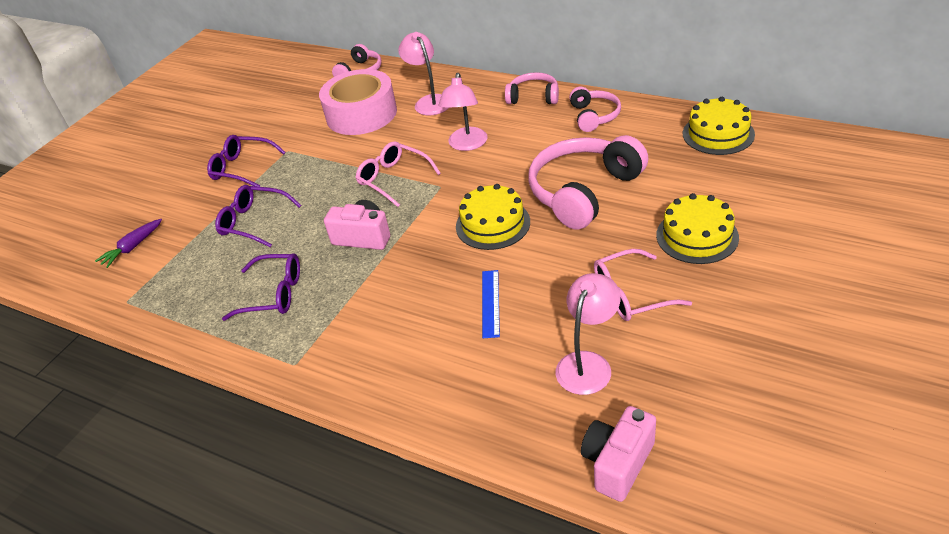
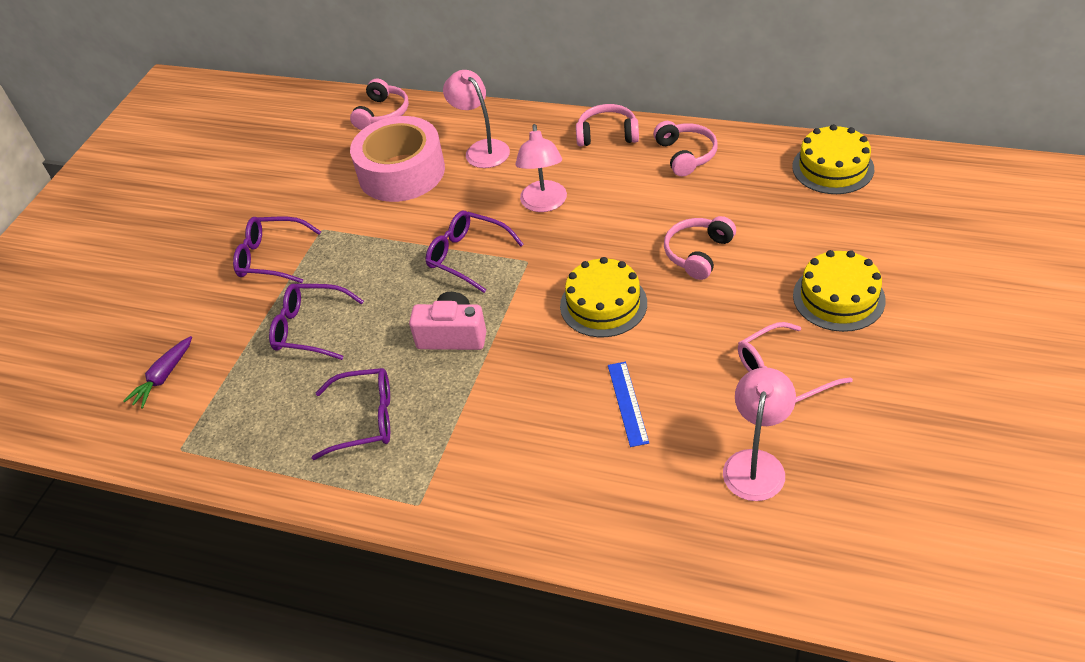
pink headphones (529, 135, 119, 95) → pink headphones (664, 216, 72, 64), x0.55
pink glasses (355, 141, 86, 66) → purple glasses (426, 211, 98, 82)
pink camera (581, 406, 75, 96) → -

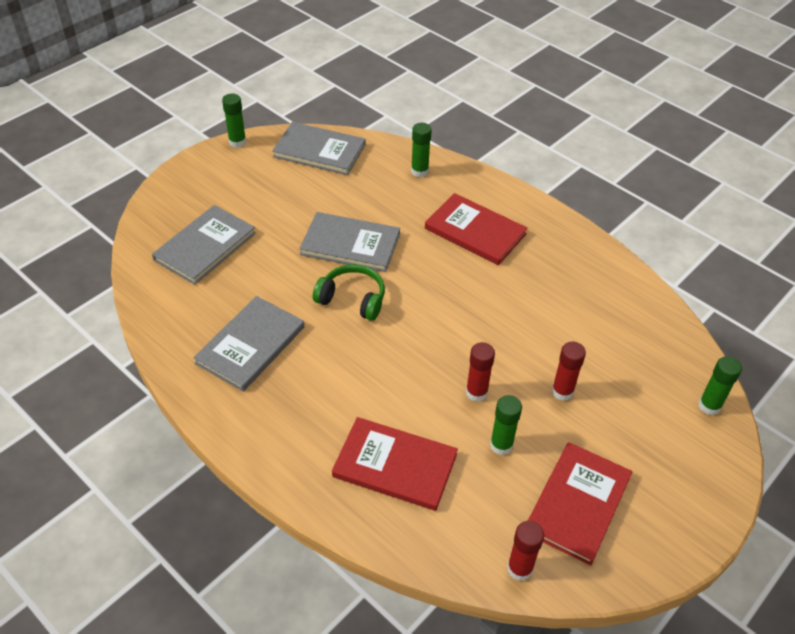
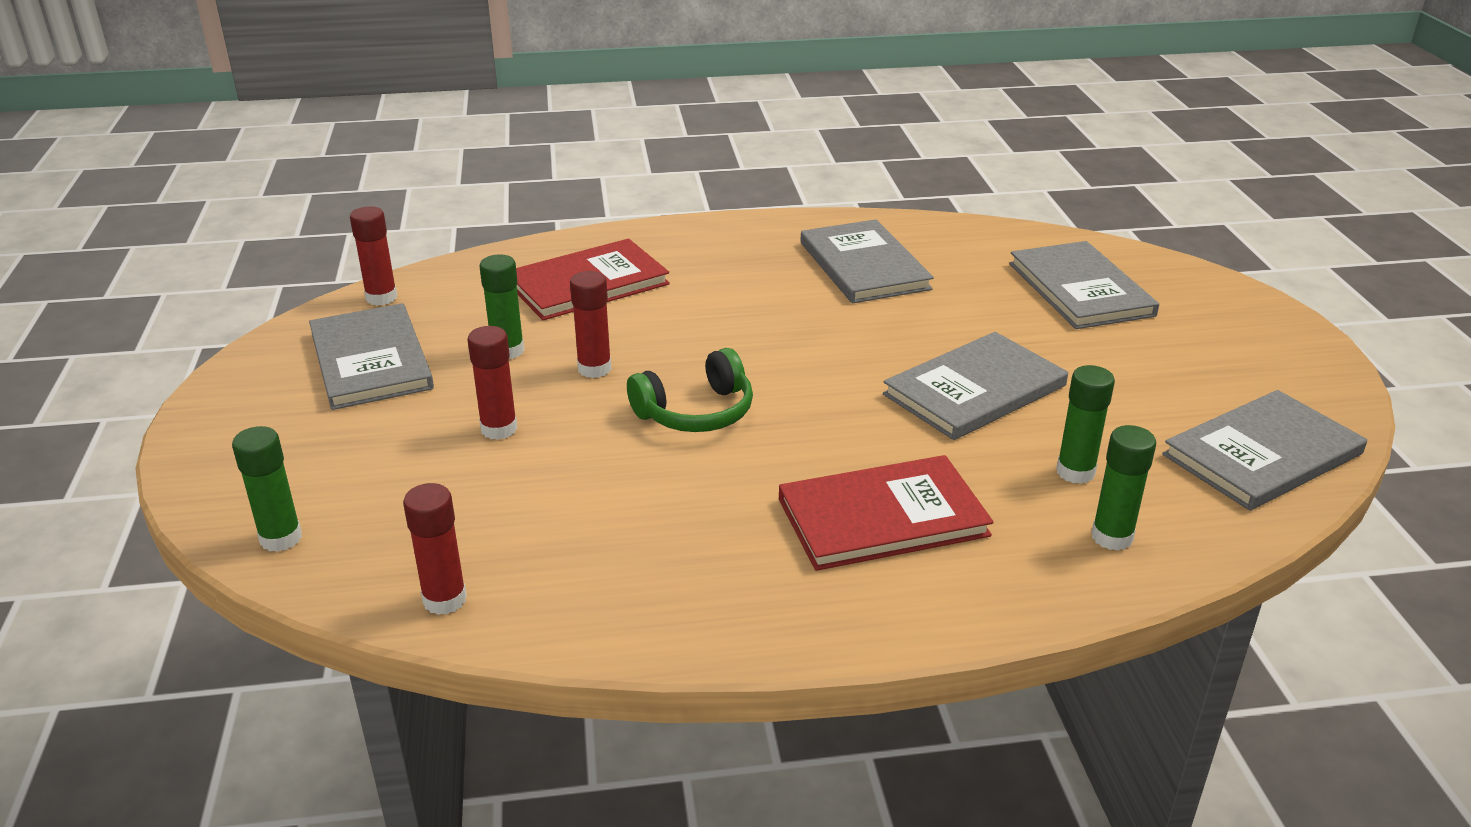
green glue stick (222, 94, 24, 54) → green glue stick (1056, 365, 59, 119), relocated
green headphones (313, 264, 72, 57) → green headphones (627, 348, 126, 84), relocated
red book (528, 442, 104, 124) → grey book (309, 303, 125, 107)
- → red glue stick (403, 483, 64, 132)

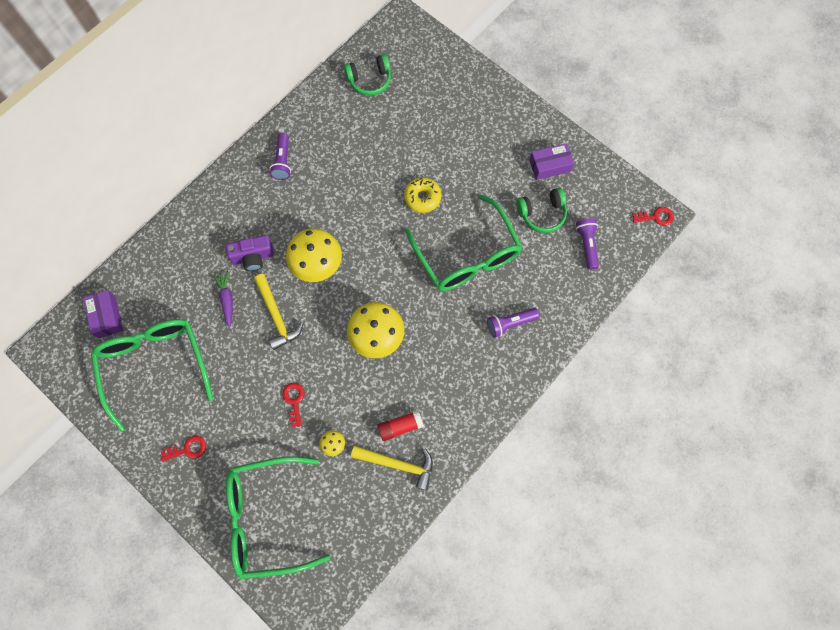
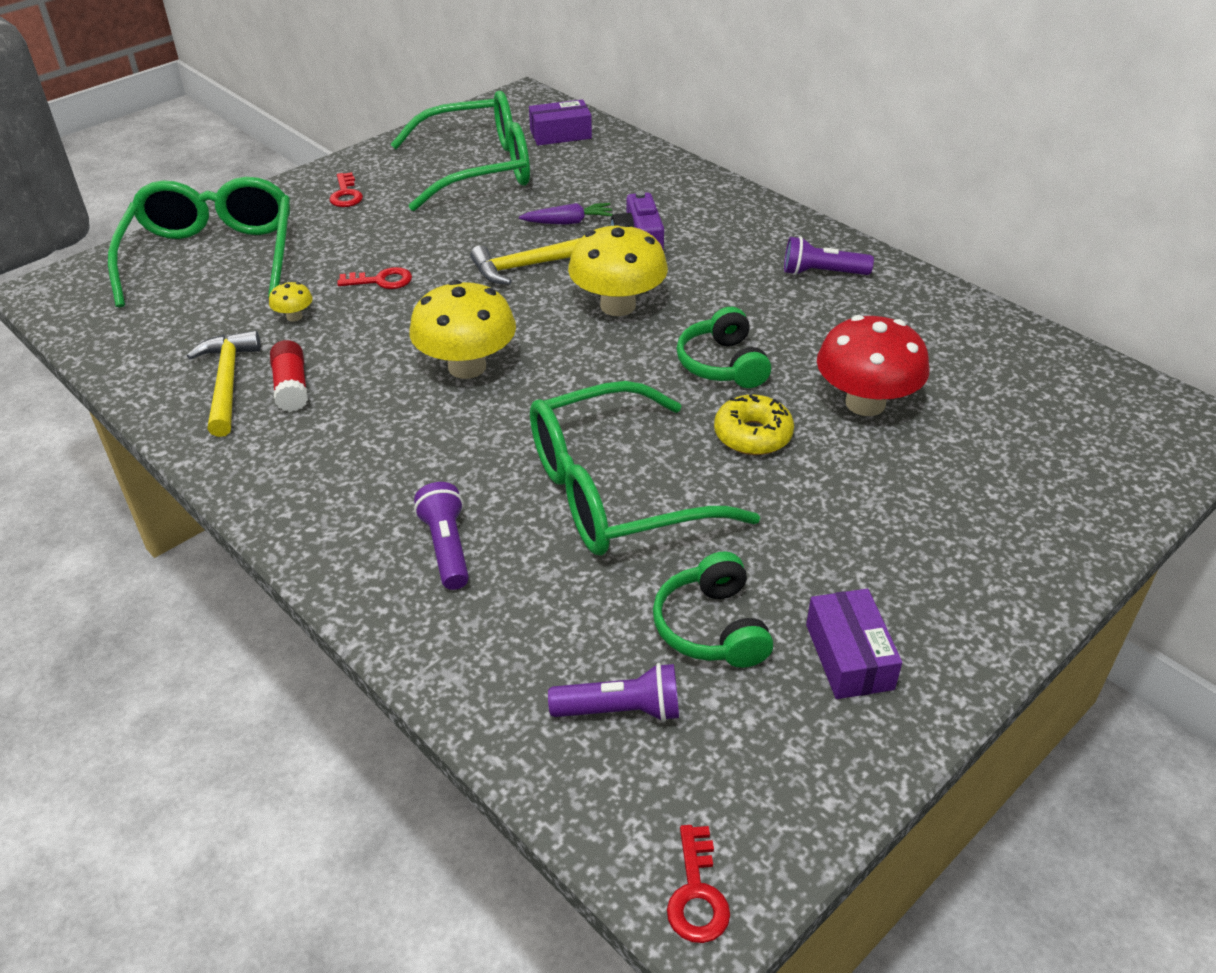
green headphones (344, 54, 47, 42) → green headphones (677, 307, 94, 81), relocated
yellow hammer (351, 445, 82, 46) → yellow hammer (187, 330, 74, 107), 150 degrees clockwise
- → red mushroom (817, 315, 112, 101)

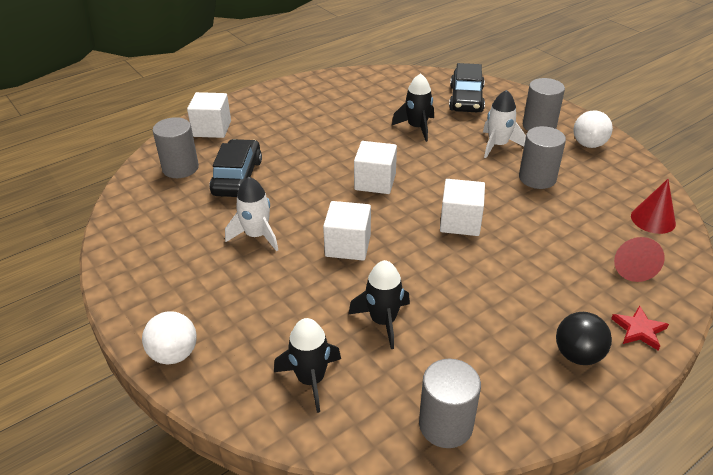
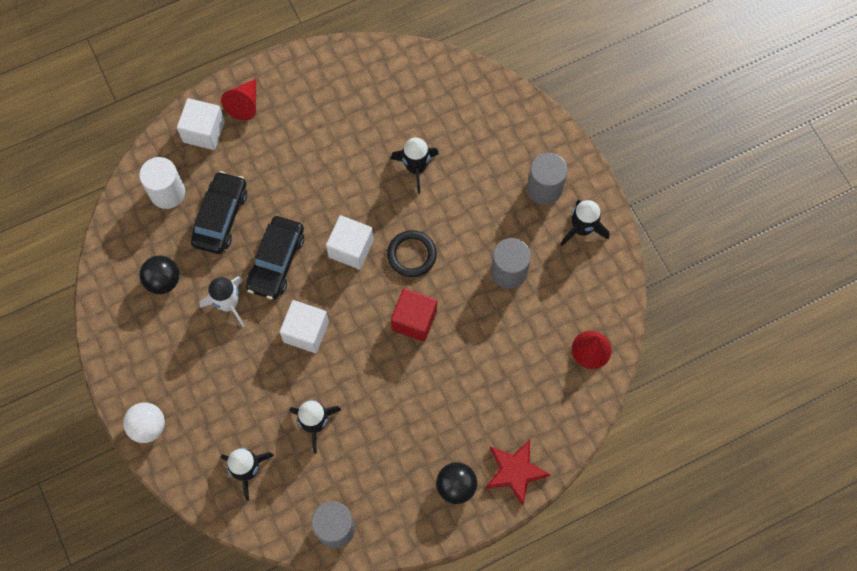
black car (449, 63, 36, 49) → black car (246, 216, 58, 84), relocated
white rocket (483, 90, 43, 68) → -
white ball (574, 110, 39, 38) → black rocket (560, 200, 49, 46)
grey cylinder (153, 117, 46, 61) → white cylinder (139, 157, 46, 52)
white cube (440, 179, 45, 57) → red cube (391, 288, 46, 54)
red cone (614, 237, 51, 45) → red cone (221, 79, 35, 42), relocated
red star (611, 306, 58, 44) → red star (485, 440, 66, 66), x1.53
- → black ring (387, 230, 50, 47)
- → black ball (140, 255, 39, 39)

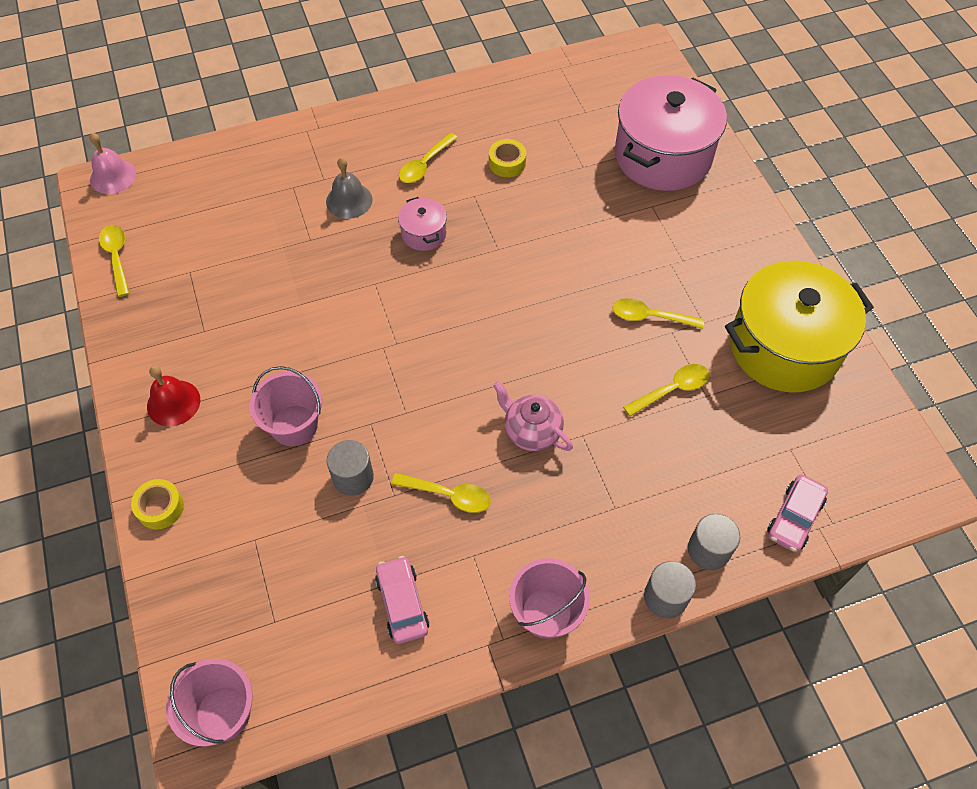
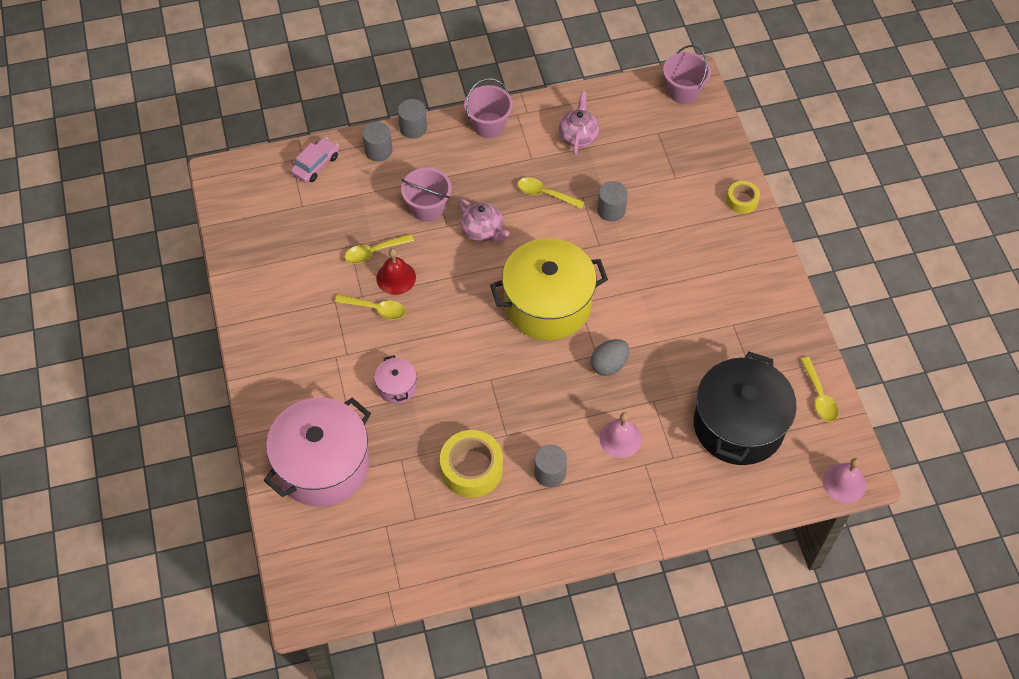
yellow spoon (399, 133, 59, 50) → grey cylinder (534, 445, 33, 42)
yellow tape (489, 139, 37, 38) → yellow tape (440, 430, 63, 68), x1.77
grey bell (326, 157, 47, 62) → pink bell (599, 412, 43, 46)
pink pot (398, 197, 49, 54) → pink pot (374, 355, 43, 49), relocated
yellow pot (725, 261, 149, 132) → yellow pot (490, 238, 118, 102), relocated
red bell (147, 366, 53, 60) → red bell (376, 249, 40, 46), relocated
pink bucket (249, 366, 73, 80) → pink bucket (401, 168, 51, 54), relocated
pink car (375, 556, 54, 88) → pink teapot (559, 91, 40, 64)
- → grey egg (591, 339, 38, 37)
- → black pot (694, 352, 103, 113)

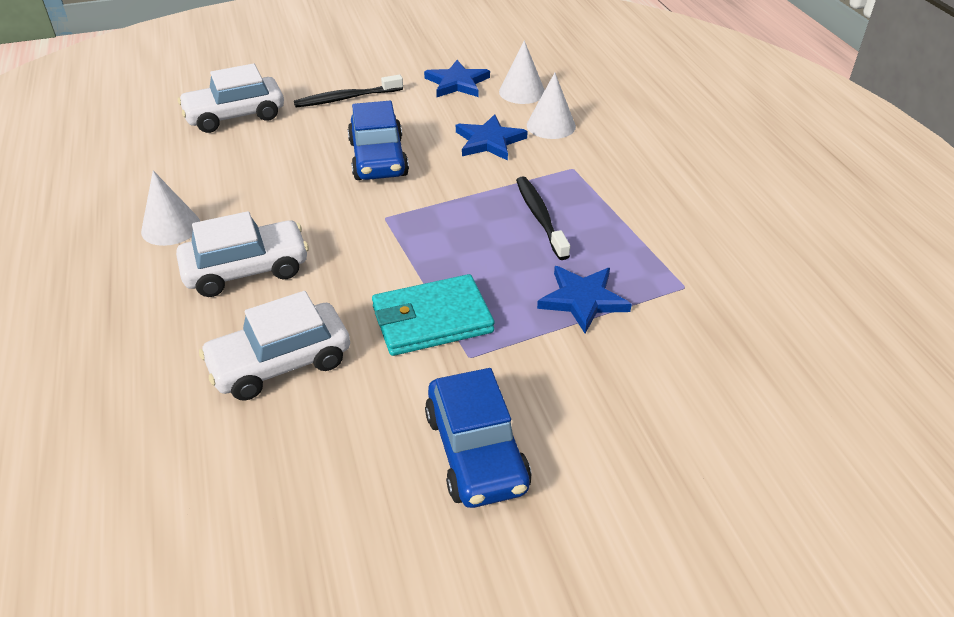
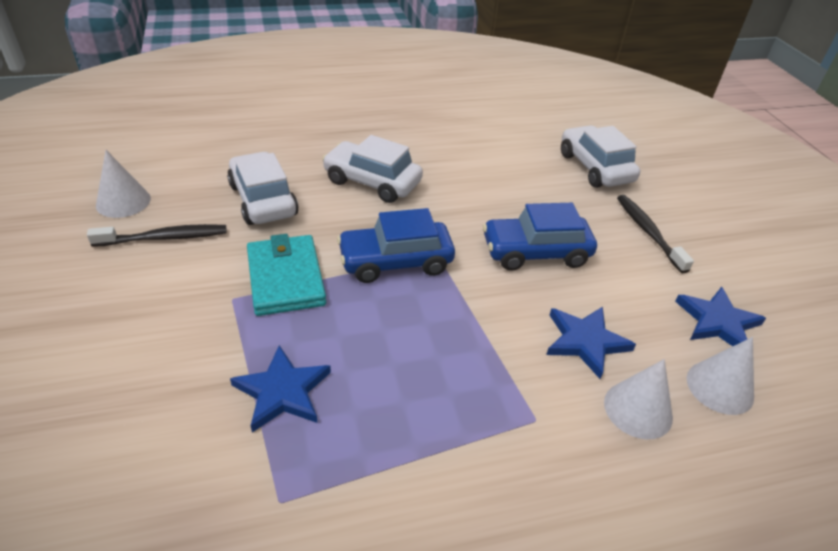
white cone (141, 171, 59, 75) → white cone (96, 150, 55, 68), relocated
black toothbrush (516, 177, 54, 83) → black toothbrush (87, 224, 140, 23), relocated
white car (176, 211, 133, 86) → white car (322, 135, 101, 68), 135 degrees clockwise
blue car (425, 368, 107, 140) → blue car (337, 208, 118, 75), relocated

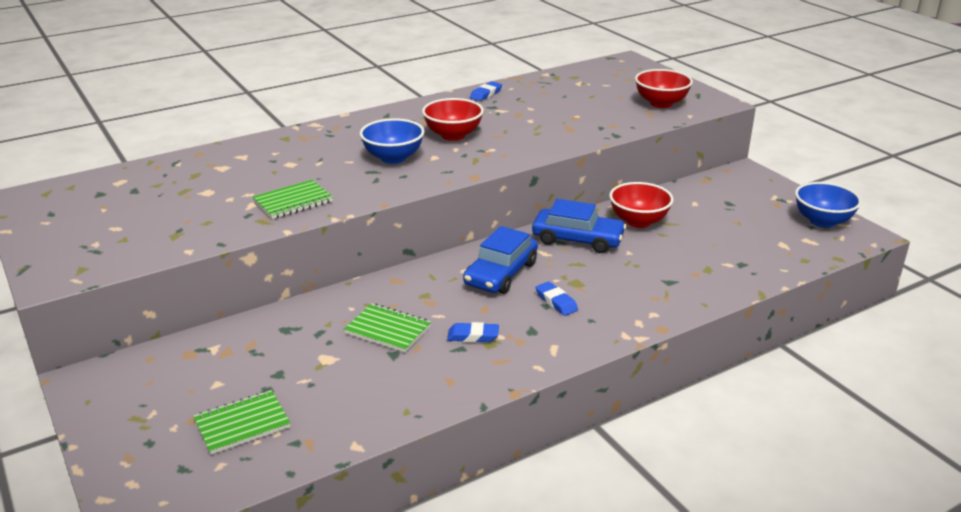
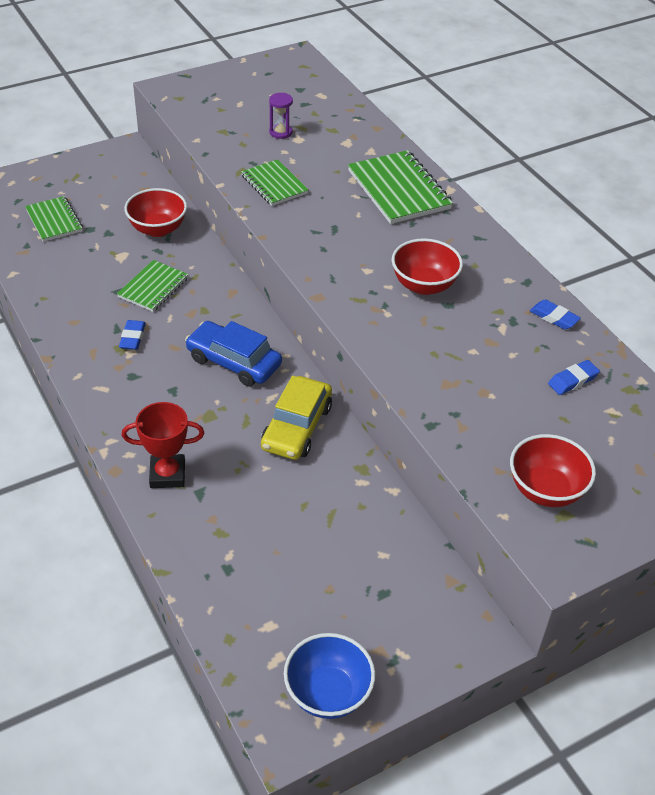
blue bowl (360, 118, 65, 46) → -
red bowl (609, 182, 65, 46) → red bowl (125, 188, 62, 49), relocated
blue car (532, 199, 94, 54) → yellow car (261, 376, 71, 84)
blue eraser (535, 282, 43, 34) → blue eraser (548, 360, 52, 35), relocated
- → purple hourglass (269, 93, 24, 46)
- → green notebook (348, 150, 105, 74)
- → red trophy (122, 402, 82, 86)

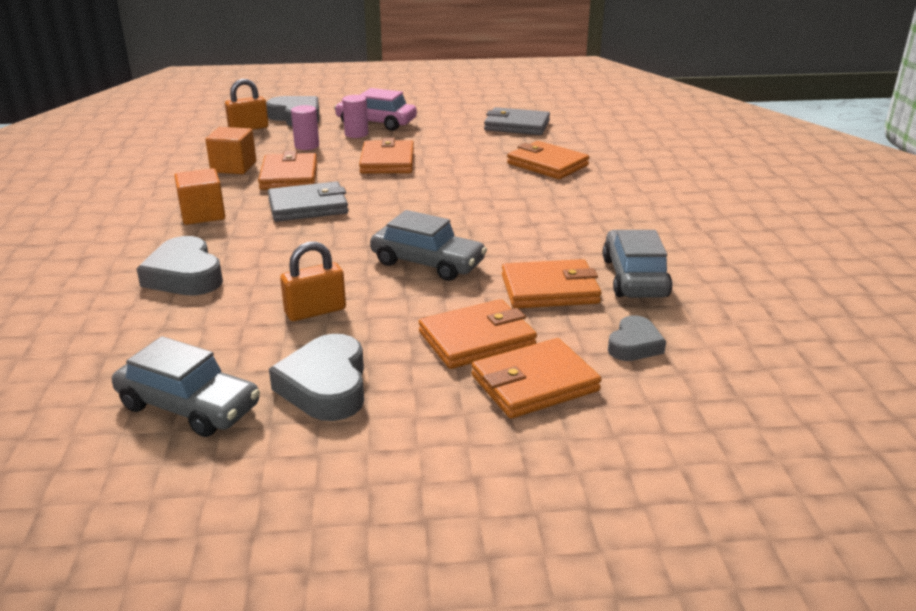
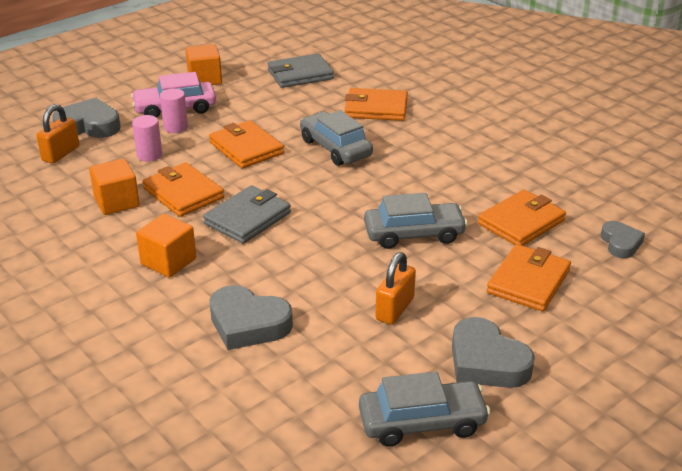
grey car (603, 230, 69, 68) → grey car (300, 110, 73, 56), relocated
orange wallet (472, 338, 129, 81) → -
- → orange cube (185, 44, 37, 41)

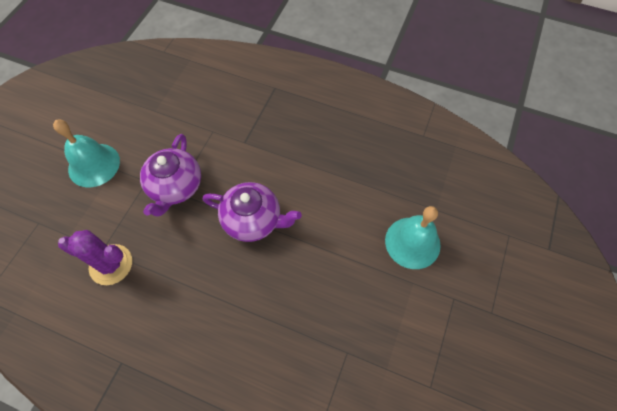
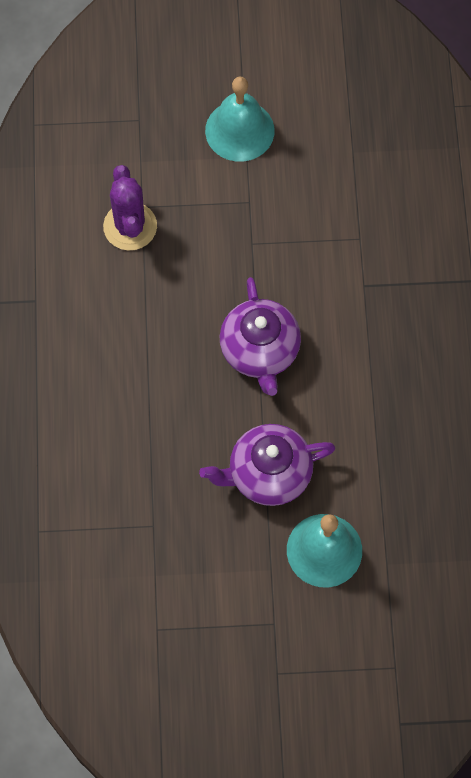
purple teapot (140, 134, 61, 82) → purple teapot (199, 424, 136, 82), relocated

